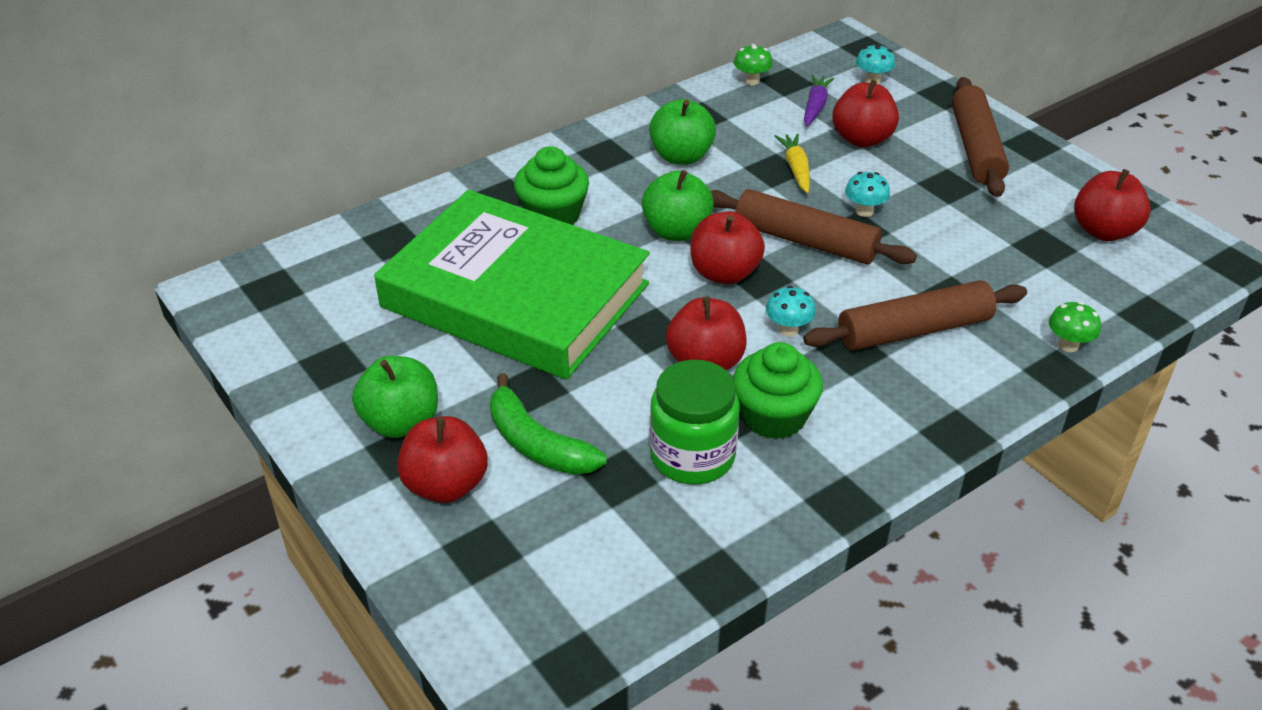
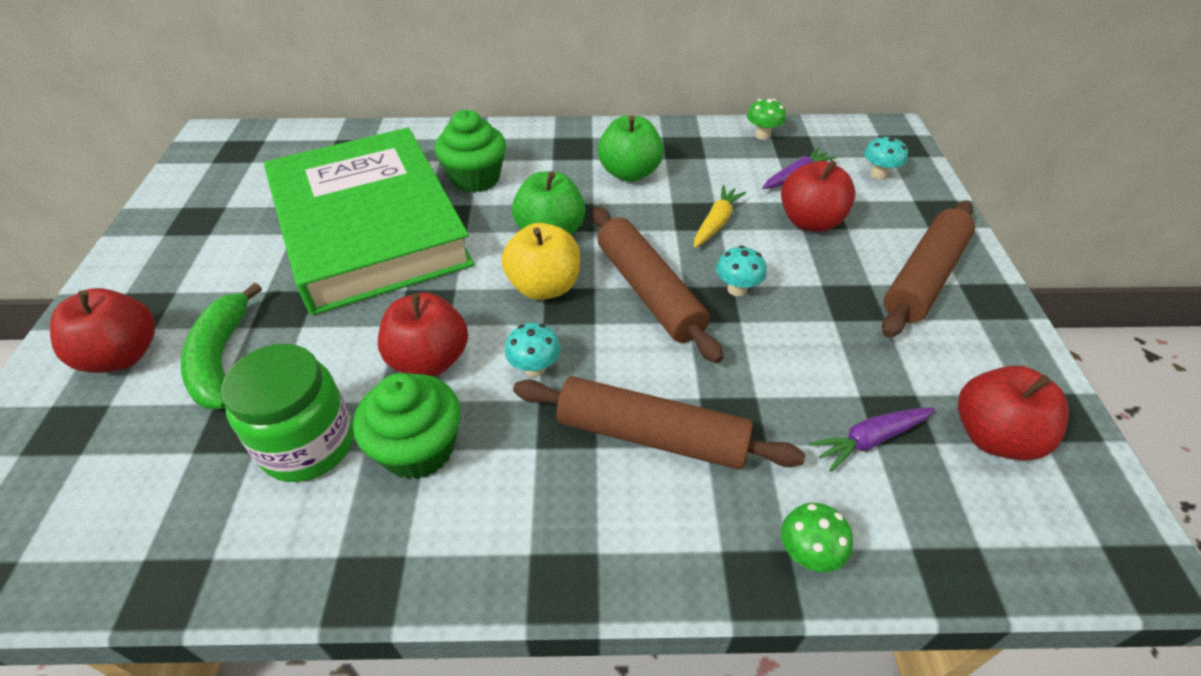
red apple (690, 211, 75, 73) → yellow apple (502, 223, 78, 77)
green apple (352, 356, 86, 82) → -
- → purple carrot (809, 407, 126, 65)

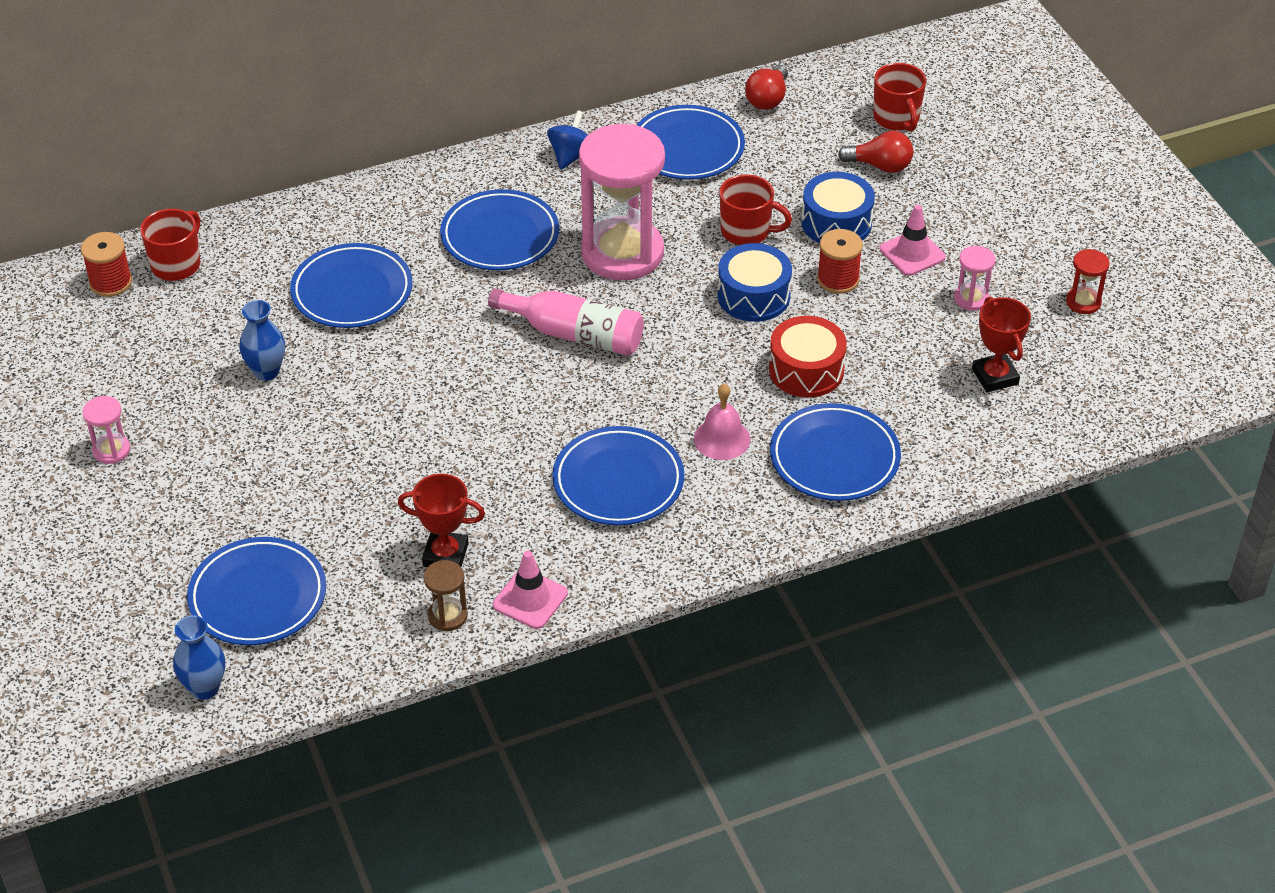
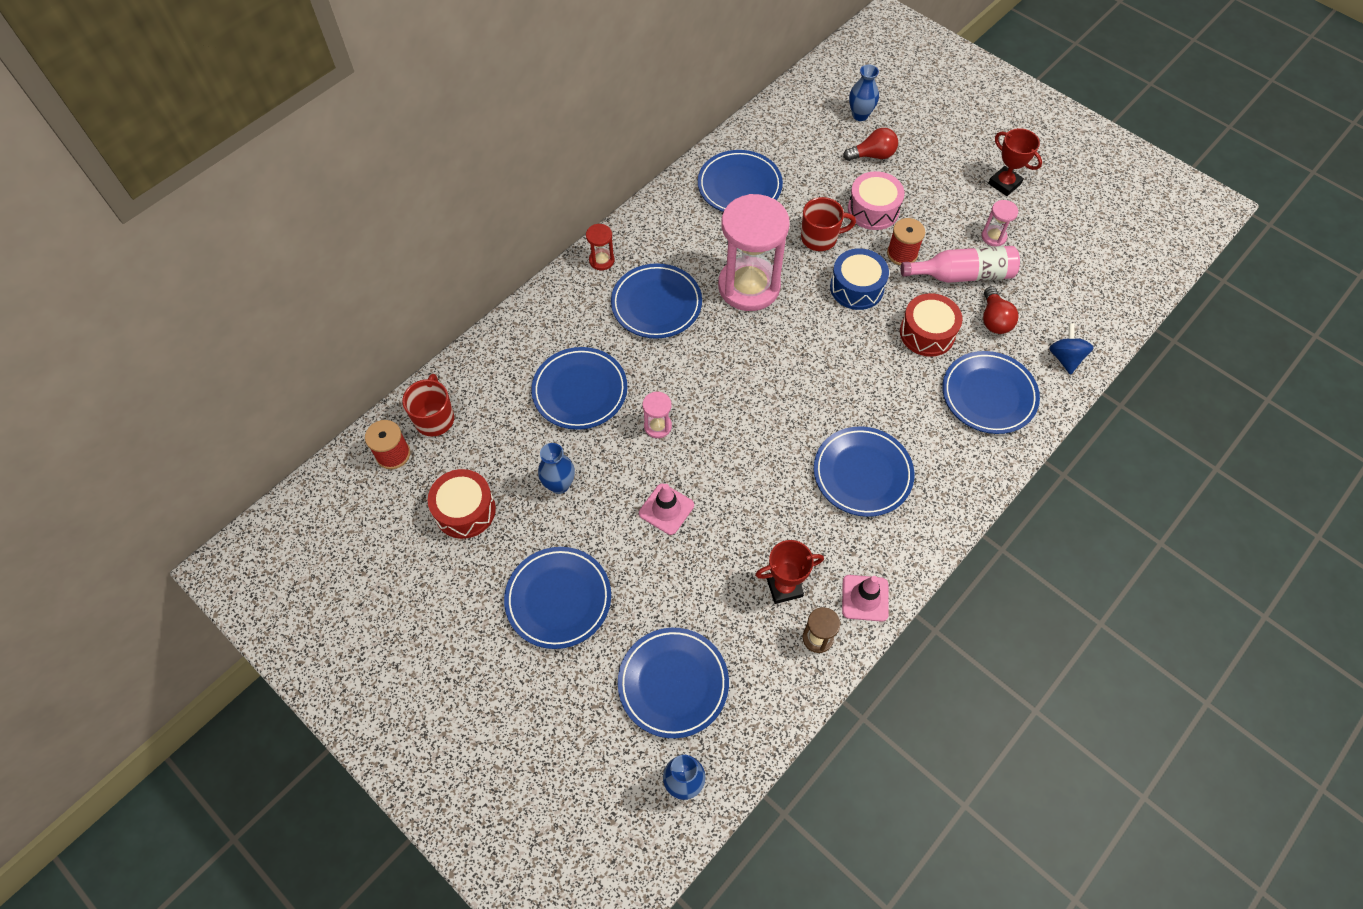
red mug (873, 63, 53, 69) → blue vase (849, 64, 30, 57)
red light bulb (745, 65, 43, 45) → red light bulb (983, 286, 36, 48), relocated
blue spinning top (547, 110, 40, 60) → blue spinning top (1049, 323, 45, 52), relocated
blue drum (801, 172, 74, 71) → pink drum (848, 171, 57, 59)
pink traffic cone (880, 205, 66, 71) → pink traffic cone (639, 484, 55, 51), relocated
red hourglass (1066, 249, 44, 65) → red hourglass (586, 224, 29, 46), relocated
pink bottle (488, 288, 156, 68) → pink bottle (900, 246, 120, 37), relocated
red trophy (972, 297, 59, 95) → red trophy (988, 128, 54, 68), relocated
pink bell (694, 384, 56, 76) → -
pink hourglass (82, 396, 49, 68) → pink hourglass (643, 392, 29, 46), relocated
- → red drum (428, 469, 68, 70)
- → blue plate (504, 547, 107, 102)

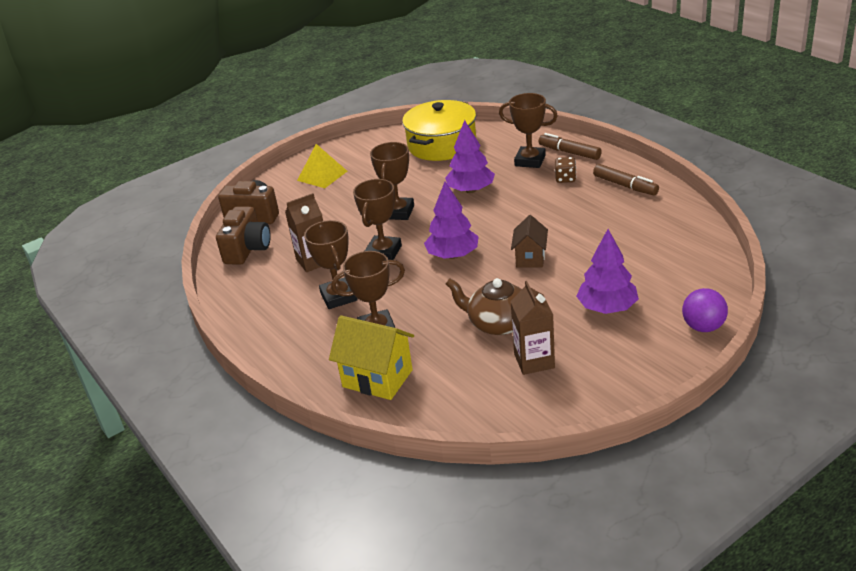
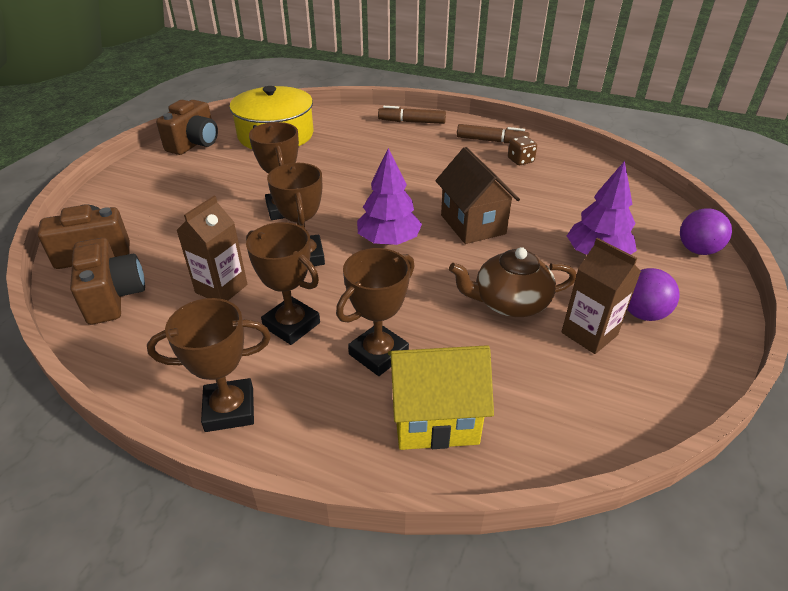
brown trophy (499, 93, 59, 75) → brown trophy (147, 298, 124, 134), relocated
purple tree (445, 120, 50, 73) → -
yellow pyramid (297, 144, 50, 44) → -
brown dice (555, 157, 21, 26) → brown dice (508, 136, 29, 29), relocated
brown house (511, 215, 37, 52) → brown house (436, 147, 84, 97), x1.56
- → brown camera (156, 100, 62, 55)
- → purple ball (627, 268, 53, 53)

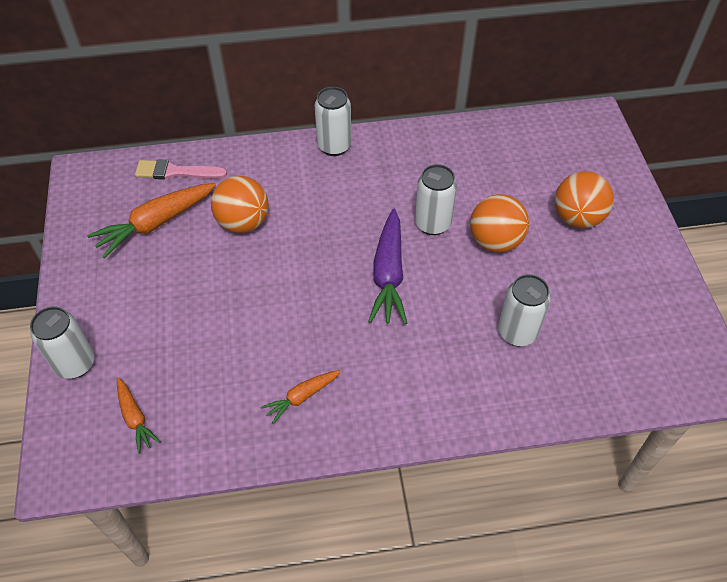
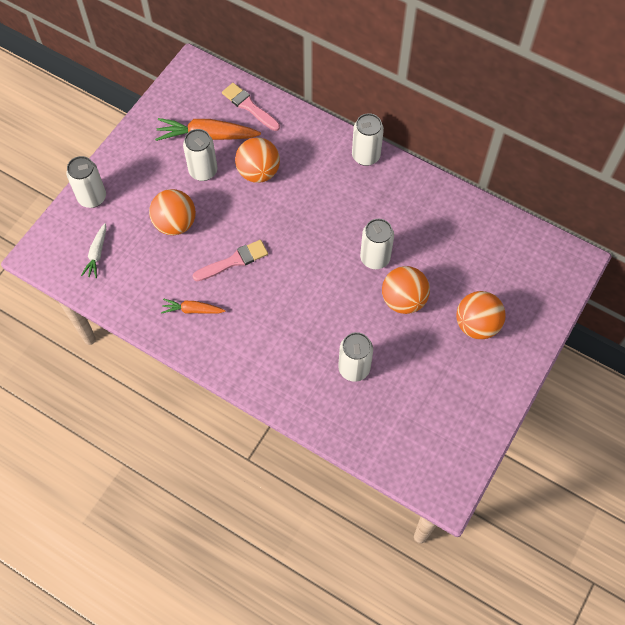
purple carrot (368, 209, 39, 115) → -
orange carrot (117, 377, 43, 77) → white carrot (81, 223, 25, 55)
- → white can (183, 129, 34, 52)
- → orange ball (149, 189, 47, 46)
- → pink brush (193, 240, 75, 41)

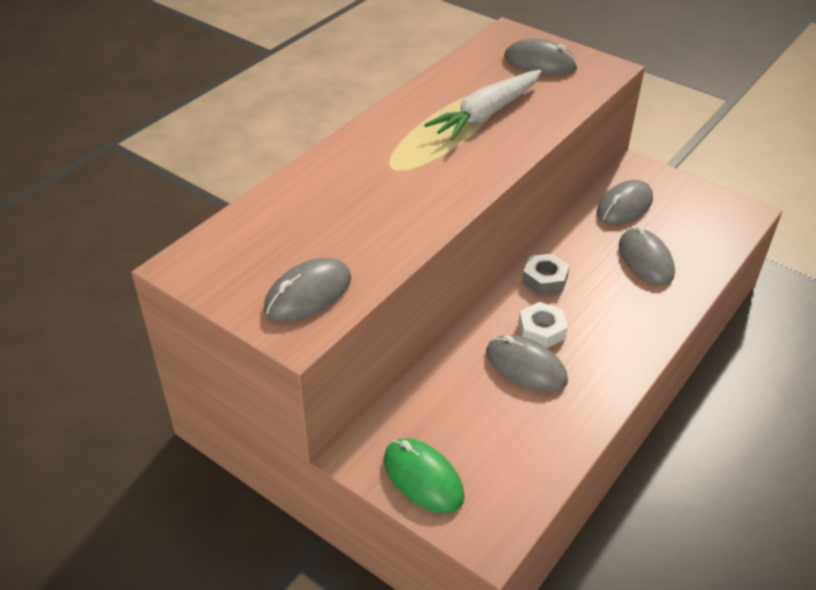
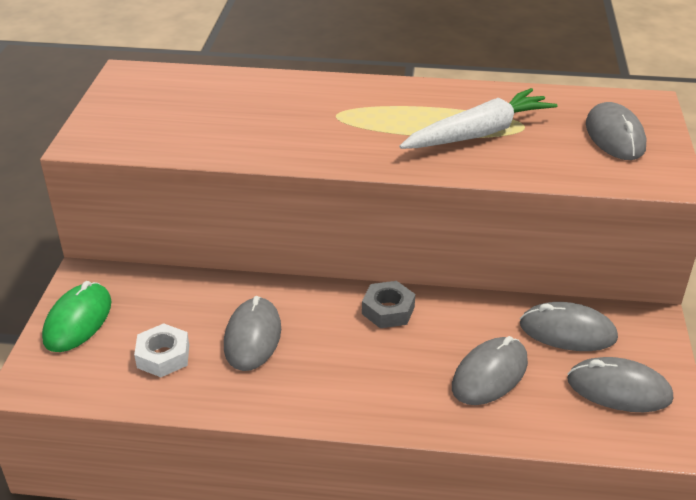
white carrot (424, 70, 117, 71) → white carrot (399, 88, 159, 61), 135 degrees clockwise
grey mouse (264, 258, 87, 64) → grey mouse (567, 357, 106, 55), relocated
white nut (518, 302, 50, 46) → white nut (134, 323, 55, 54), relocated

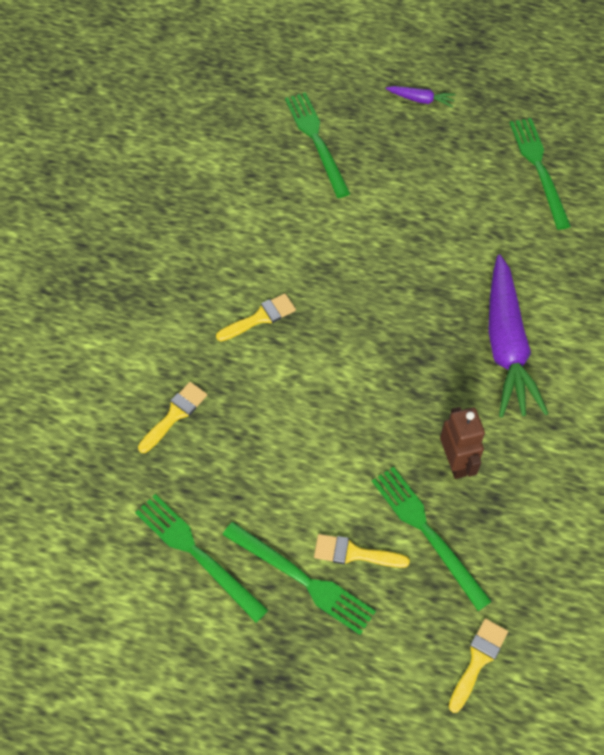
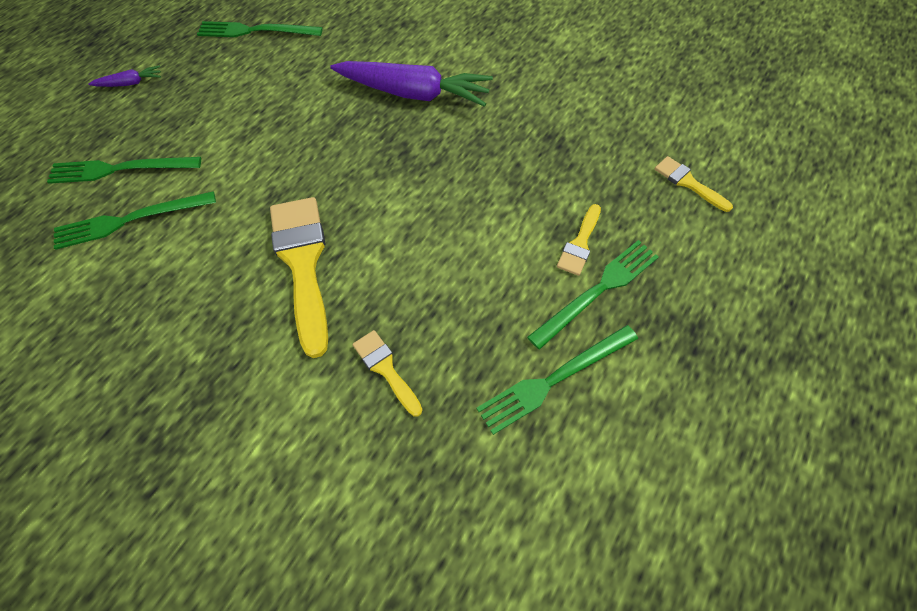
purple carrot (386, 86, 70, 22) → purple carrot (88, 65, 73, 22), 45 degrees clockwise
yellow brush (216, 293, 80, 48) → yellow brush (270, 197, 58, 161), x1.97
brown robot (440, 407, 45, 72) → -
green fork (372, 466, 120, 145) → green fork (54, 191, 162, 59), relocated

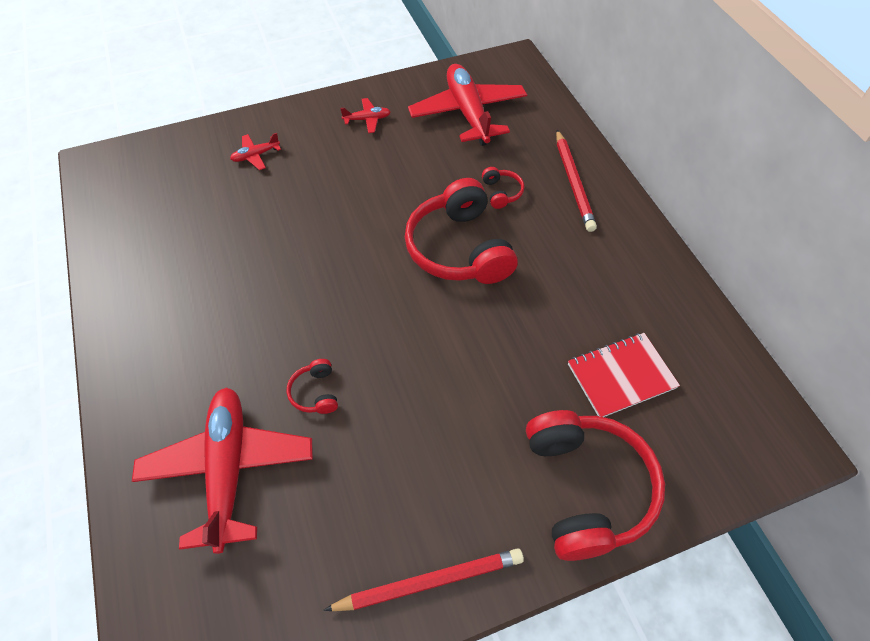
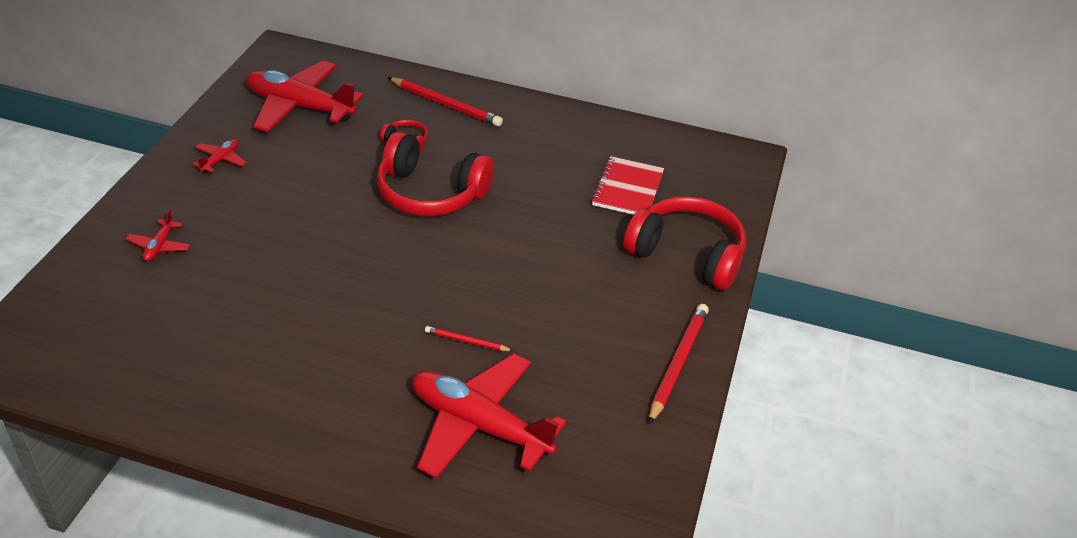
red headphones (287, 359, 51, 55) → red pencil (425, 326, 88, 25)

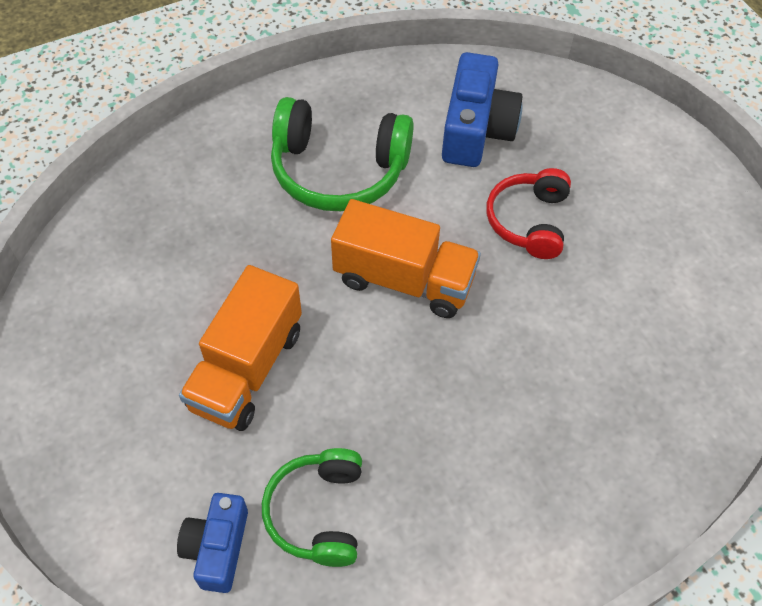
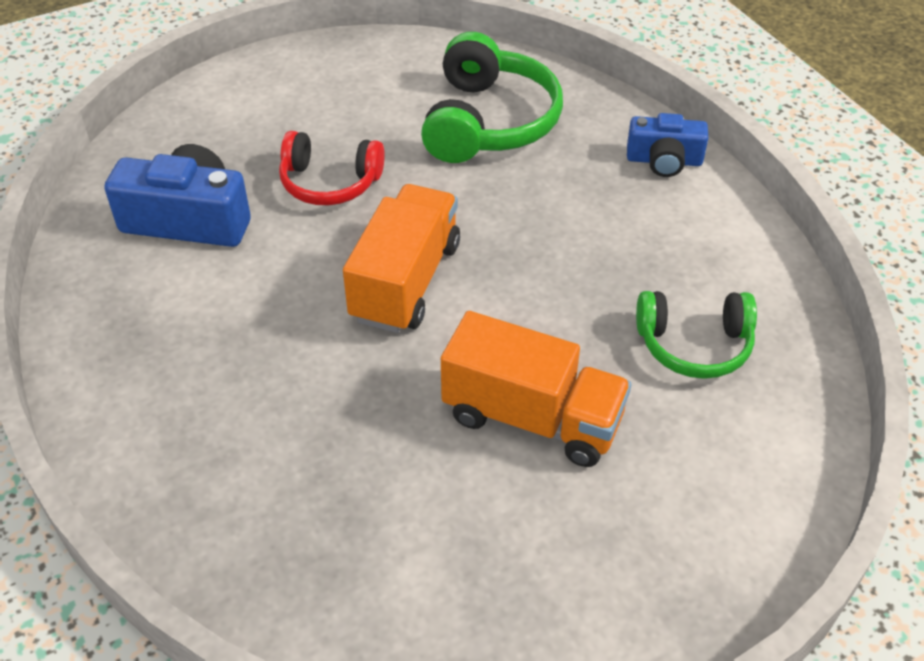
green headphones (271, 97, 143, 114) → green headphones (421, 32, 142, 131), relocated
blue camera (177, 493, 71, 100) → blue camera (627, 113, 81, 64), relocated

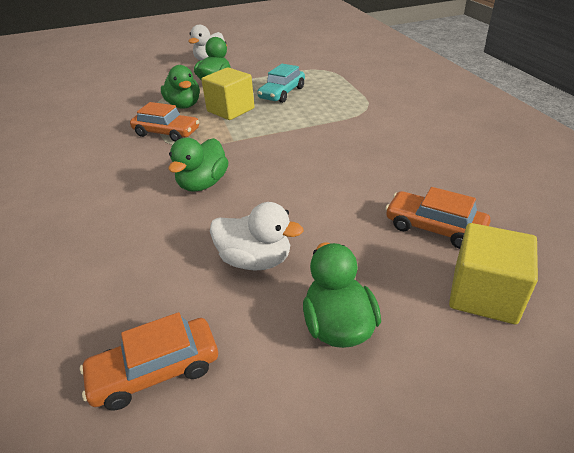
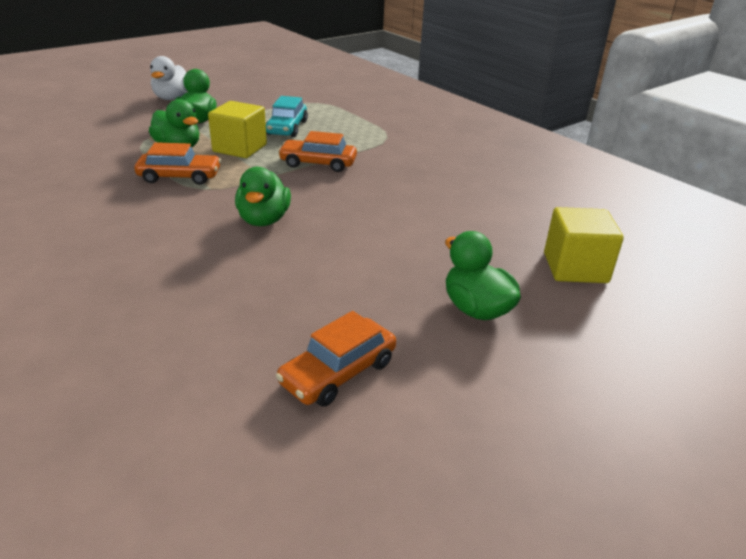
orange car (385, 187, 106, 62) → orange car (278, 131, 79, 41), relocated
white duck (210, 202, 93, 68) → -

